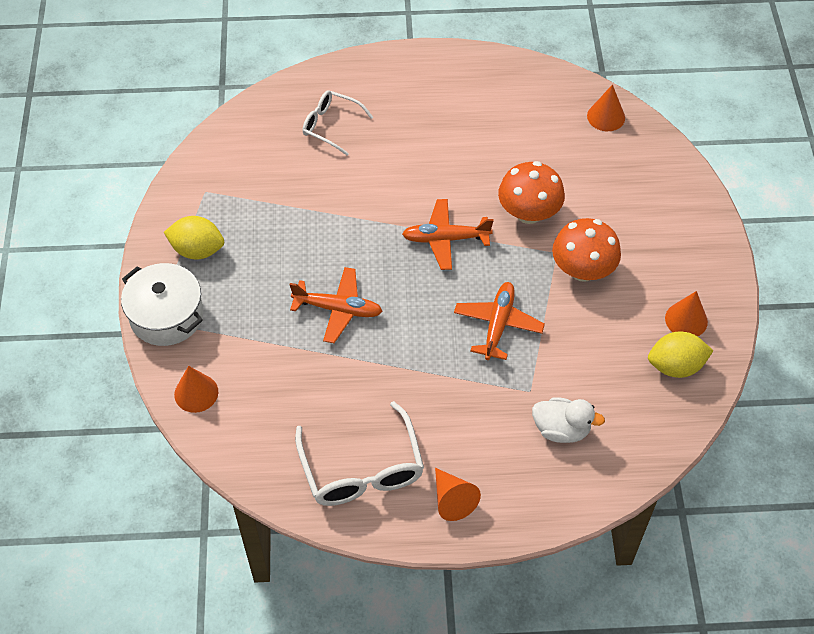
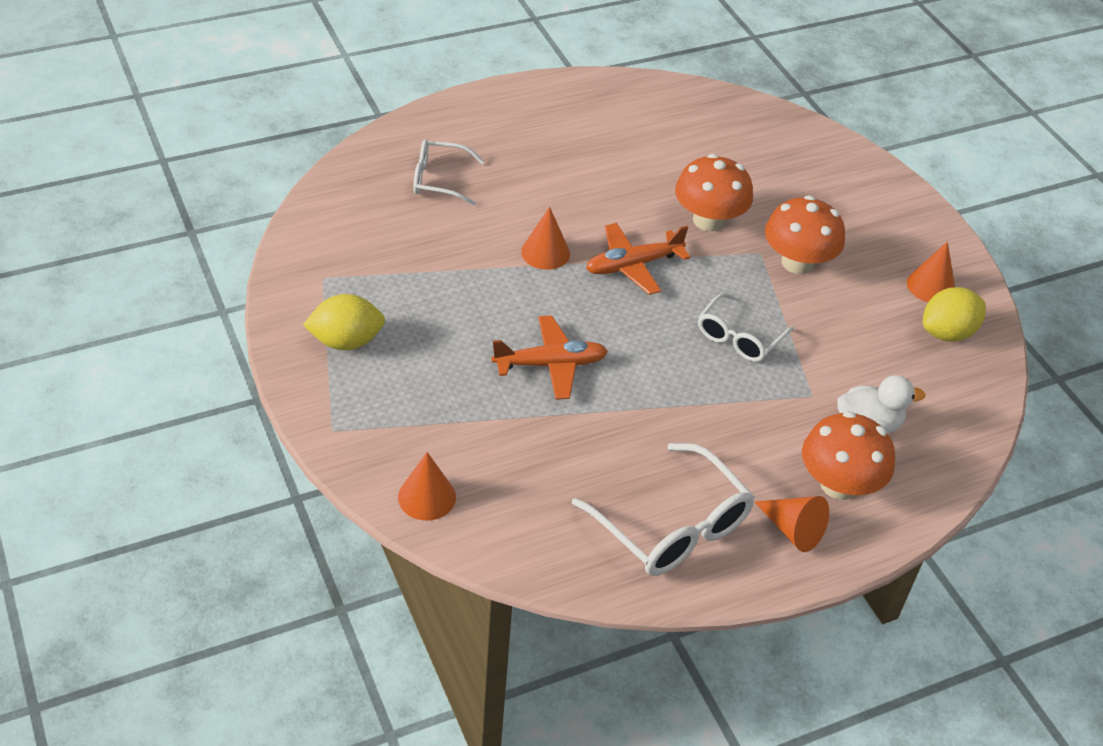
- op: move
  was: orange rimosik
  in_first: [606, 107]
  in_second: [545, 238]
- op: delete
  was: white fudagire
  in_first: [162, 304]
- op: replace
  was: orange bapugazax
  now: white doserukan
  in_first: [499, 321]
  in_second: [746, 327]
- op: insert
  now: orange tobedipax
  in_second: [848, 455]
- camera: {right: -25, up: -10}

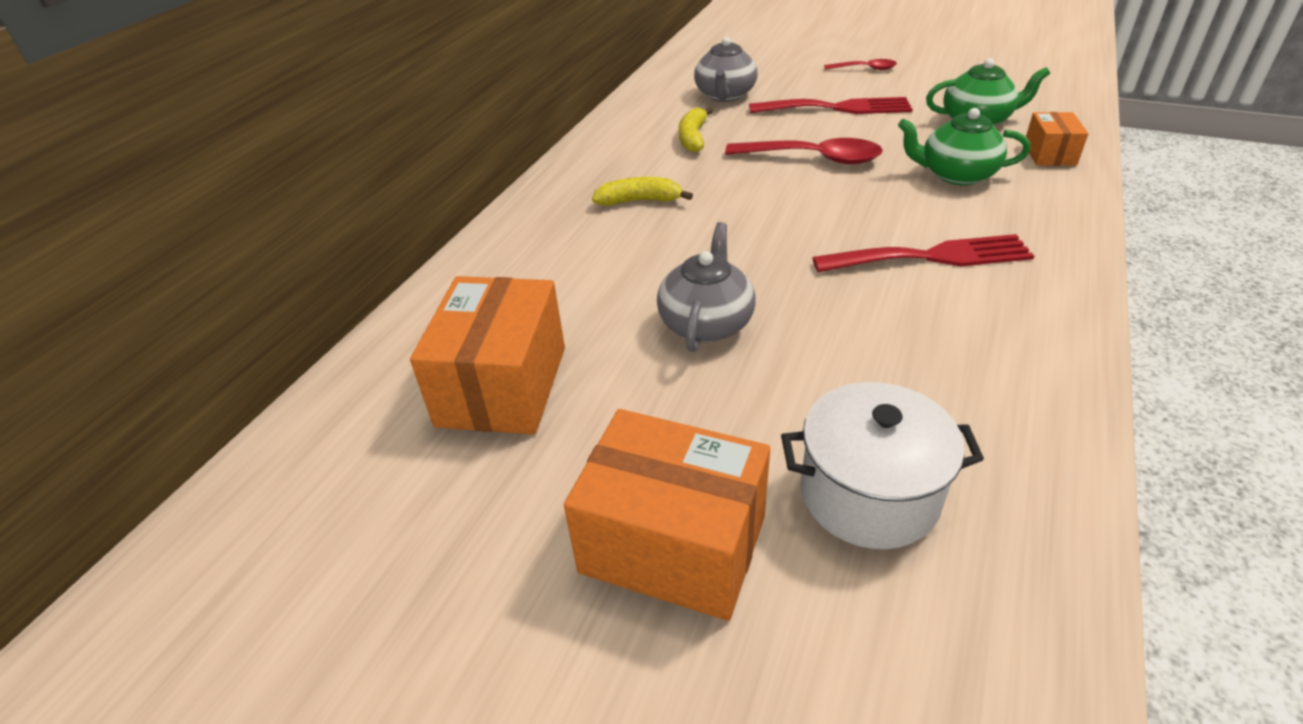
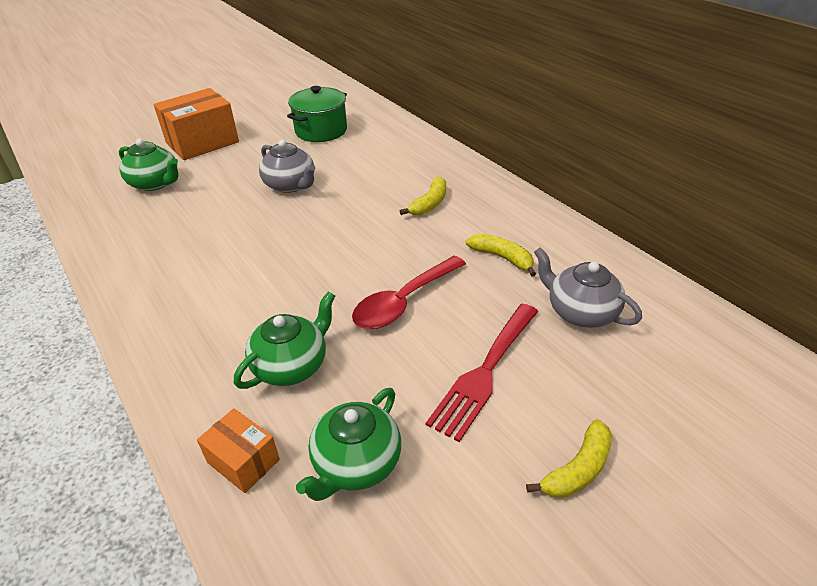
- op: replace
  was: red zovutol
  now: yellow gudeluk
  in_first: [860, 64]
  in_second: [569, 458]
- op: delete
  was: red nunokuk
  in_first: [923, 253]
- op: replace
  was: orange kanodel
  now: green fudagire
  in_first: [487, 355]
  in_second: [317, 114]
- op: replace
  was: white fudagire
  now: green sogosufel
  in_first: [882, 465]
  in_second: [148, 165]
- camera: {right: 120, up: 0}

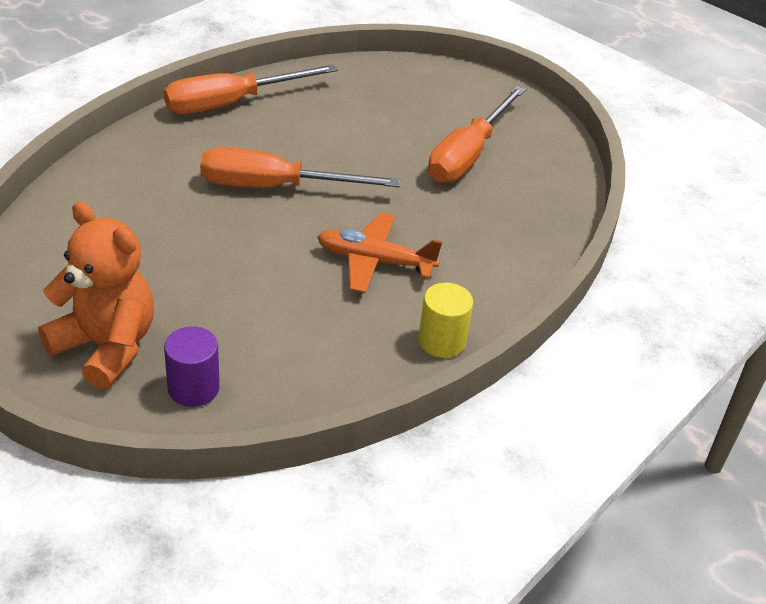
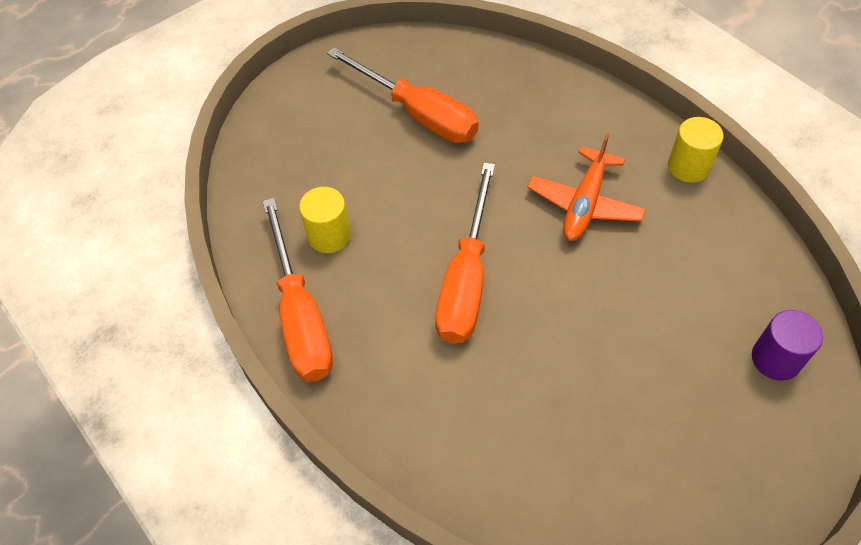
- op: delete
  was: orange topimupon
  in_first: [96, 295]
- op: insert
  now: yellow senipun
  in_second: [325, 220]
- camera: {right: -75, up: 15}

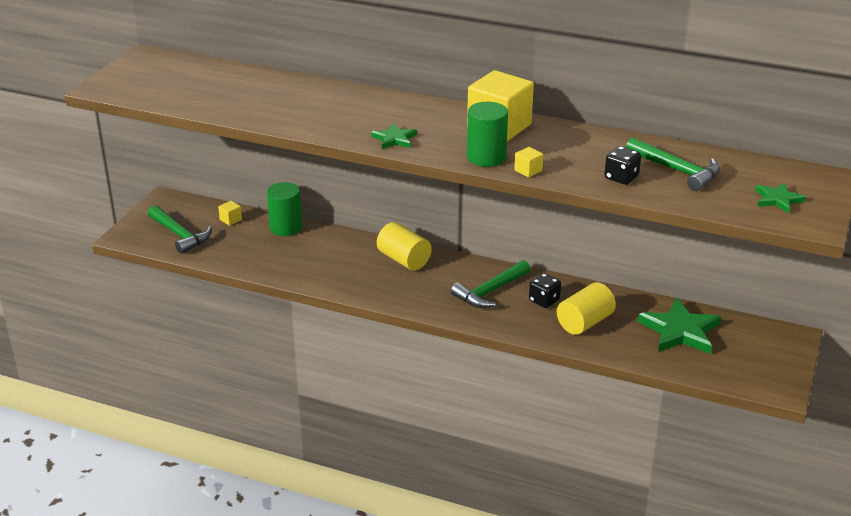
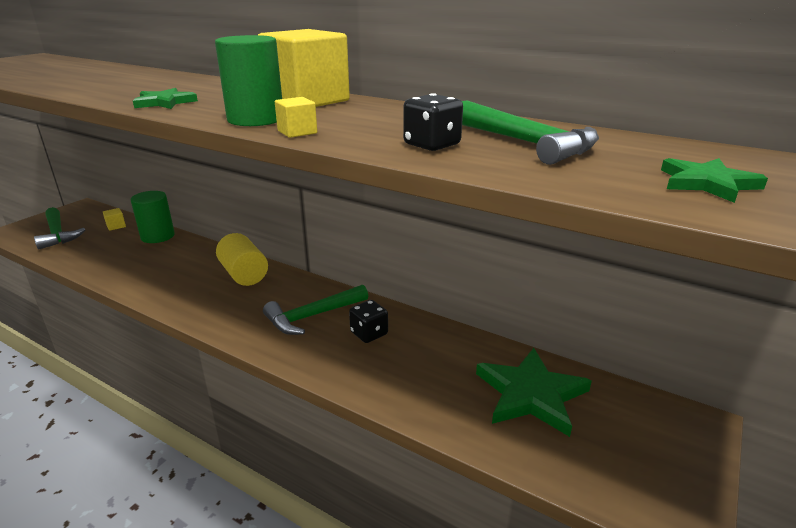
- op: delete
  was: yellow senipun
  in_first: [586, 308]
- camera: {right: 10, up: -5}

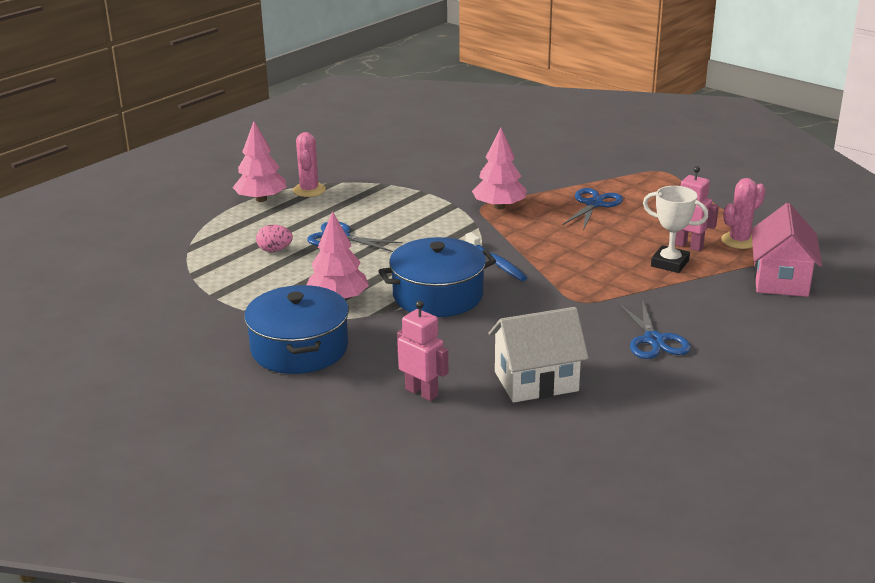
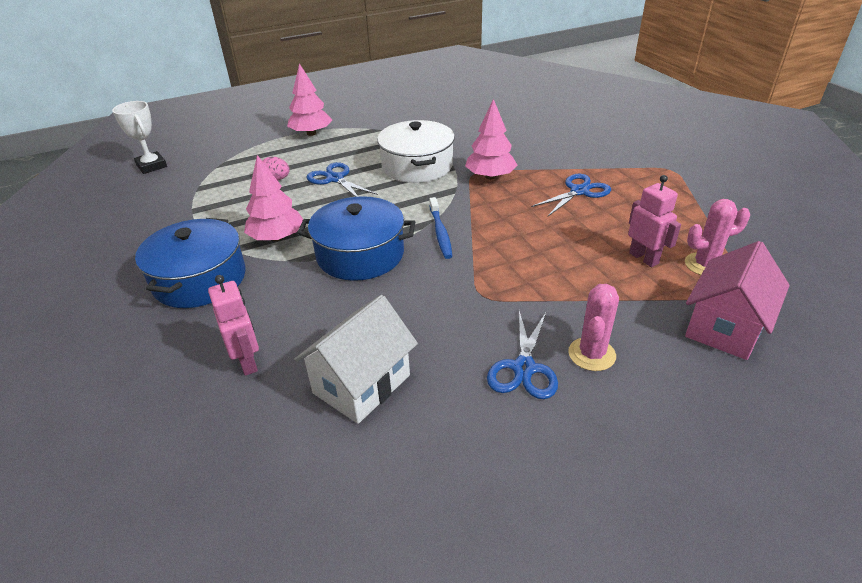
- op: move
  was: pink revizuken
  in_first: [309, 164]
  in_second: [593, 327]
- op: move
  was: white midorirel
  in_first: [675, 229]
  in_second: [139, 137]
- op: rotate
  was: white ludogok
  in_first: [538, 355]
  in_second: [356, 359]
  clockwise: -60
- op: insert
  now: white fudagire
  in_second: [416, 151]
- camera: {right: 25, up: 10}

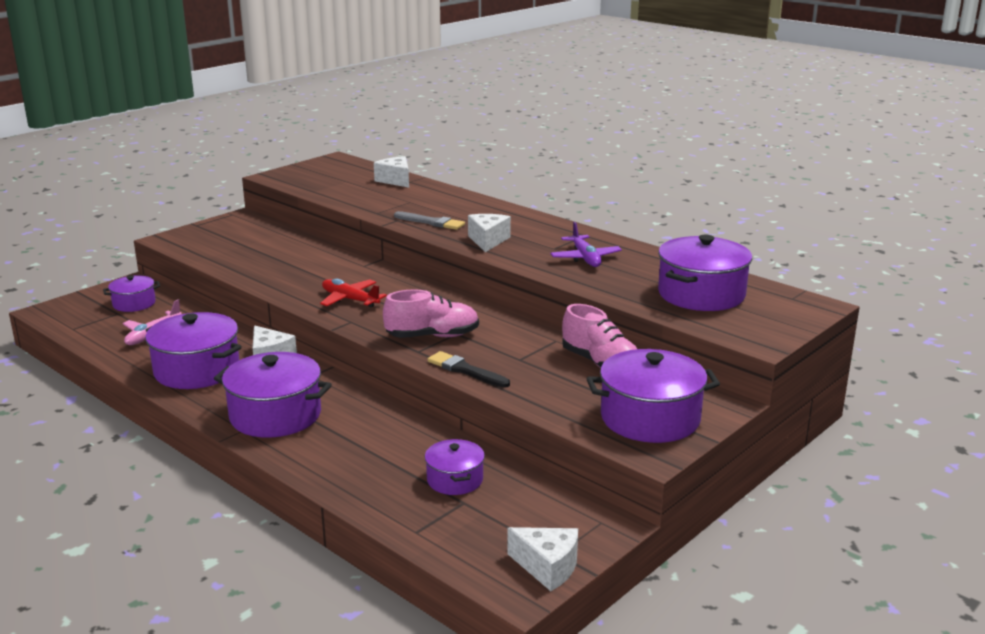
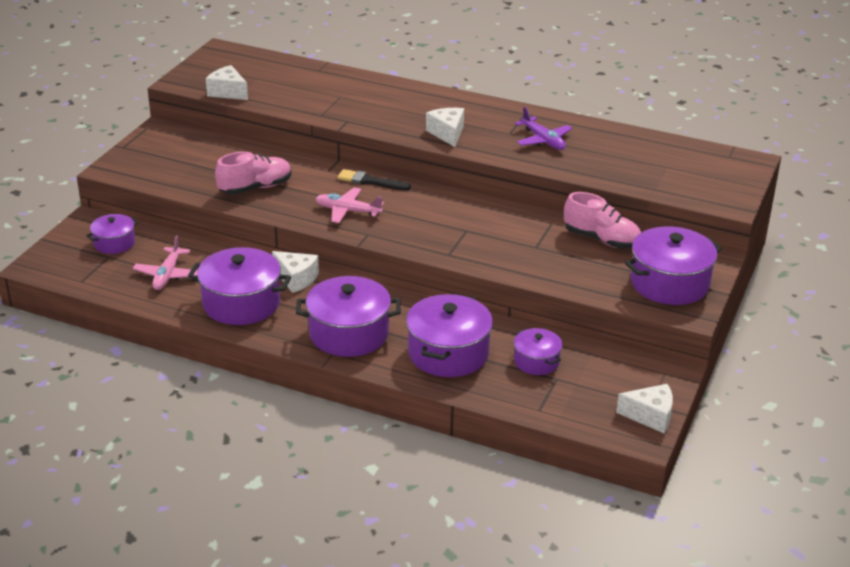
- op: move
  was: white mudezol
  in_first: [391, 172]
  in_second: [227, 82]
- op: delete
  was: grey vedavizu
  in_first: [429, 220]
- op: move
  was: purple fudagire
  in_first: [705, 273]
  in_second: [449, 335]
- op: recolor
  was: red bapugazax
  now: pink bapugazax
  in_first: [353, 293]
  in_second: [349, 205]
- op: move
  was: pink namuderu
  in_first: [431, 313]
  in_second: [253, 173]
- op: move
  was: black vedavizu
  in_first: [469, 369]
  in_second: [374, 179]
- camera: {right: -20, up: 10}

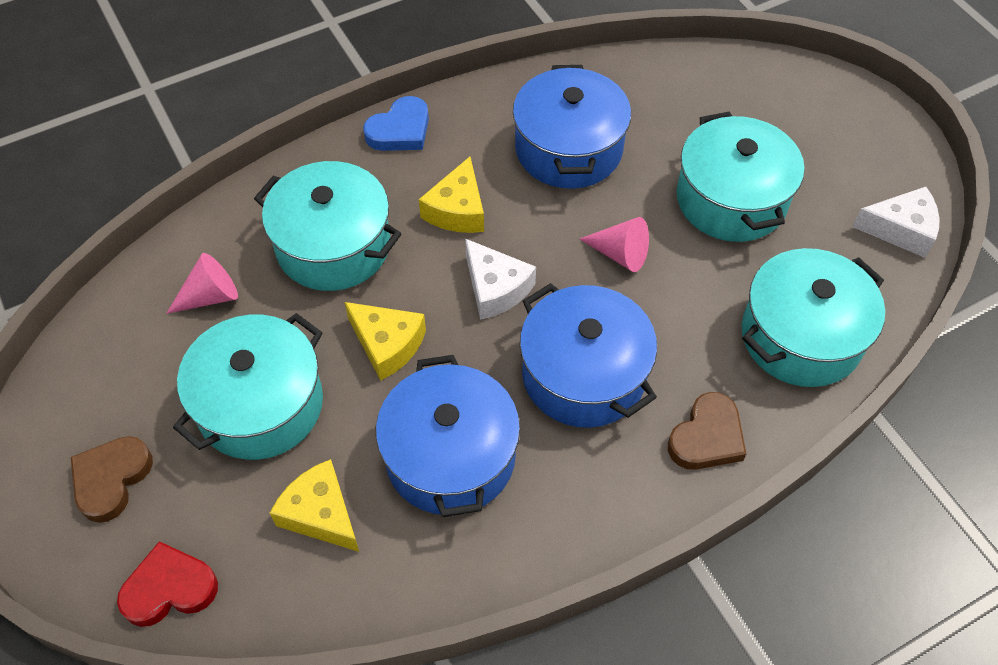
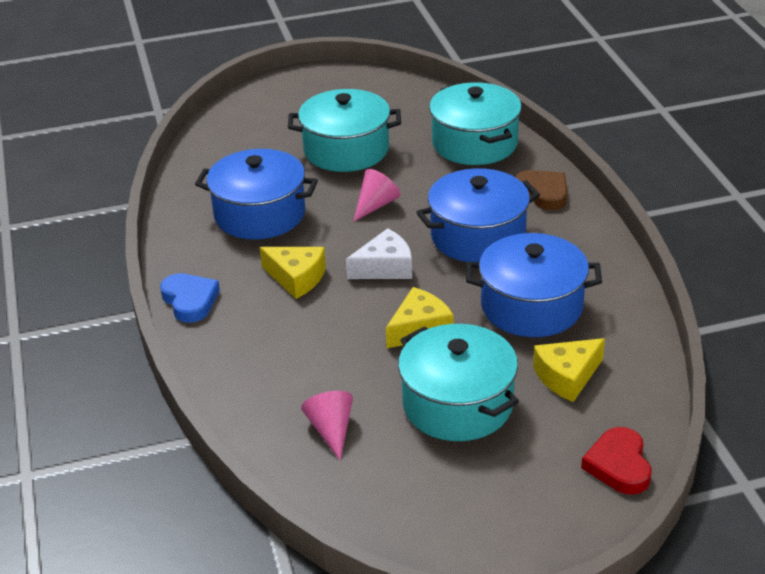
- op: delete
  was: turquoise fudagire
  in_first: [327, 226]
- op: delete
  was: white mudezol
  in_first: [896, 222]
- op: delete
  was: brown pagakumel
  in_first: [112, 479]
- camera: {right: -75, up: -20}

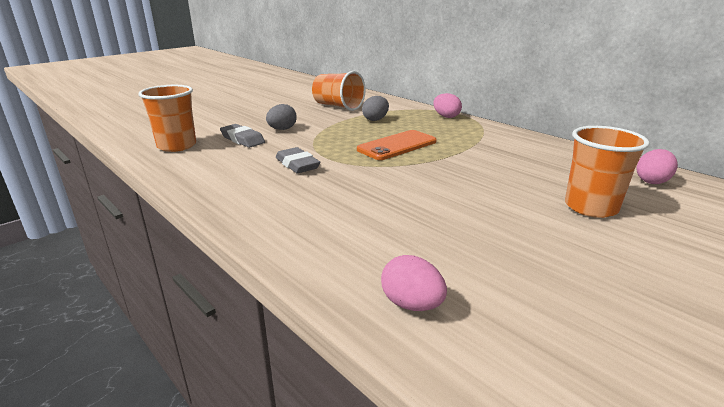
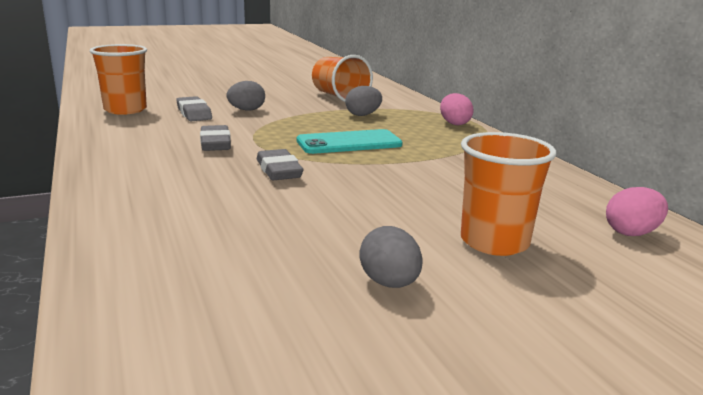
- op: recolor
  was: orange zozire
  now: turquoise zozire
  in_first: [397, 145]
  in_second: [350, 141]
- op: delete
  was: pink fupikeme
  in_first: [414, 283]
- op: insert
  now: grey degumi
  in_second: [280, 164]
- op: insert
  now: grey fupikeme
  in_second: [391, 257]
- camera: {right: 20, up: -5}

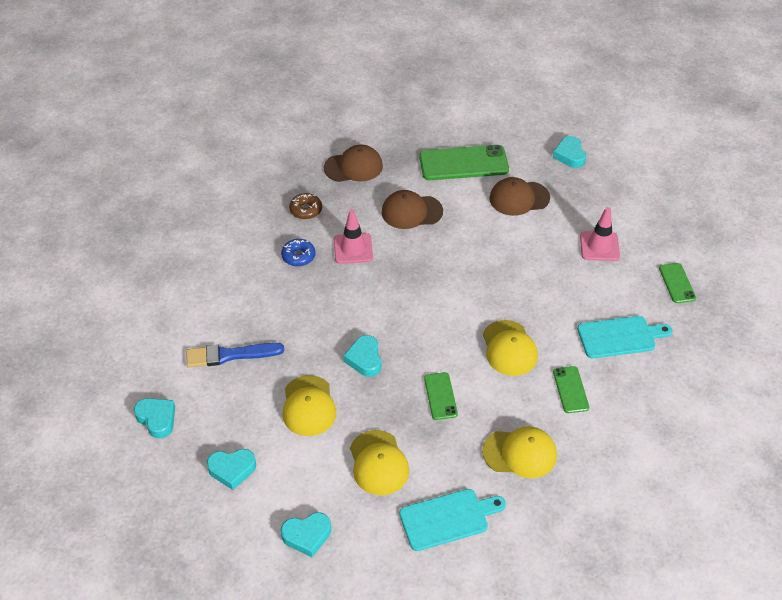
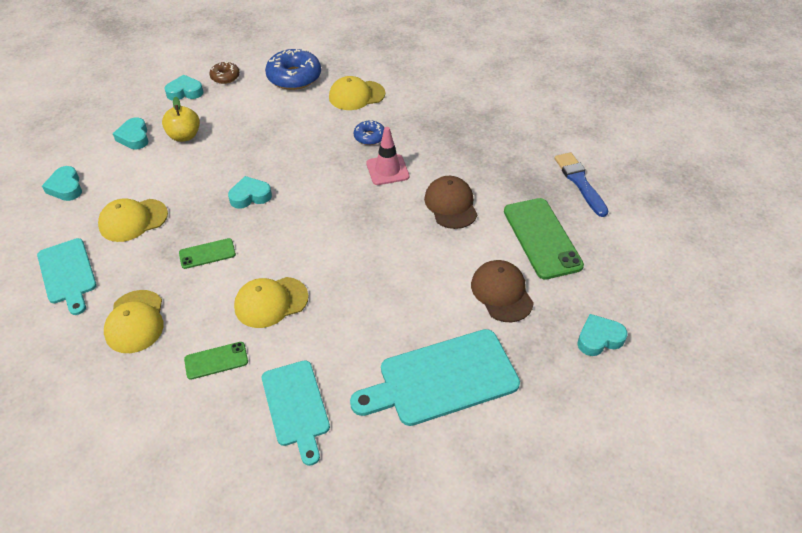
- op: delete
  was: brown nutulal
  in_first: [353, 163]
- op: move
  was: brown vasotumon
  in_first: [305, 206]
  in_second: [225, 72]
- op: replace
  was: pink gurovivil
  now: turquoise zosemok
  in_first: [600, 234]
  in_second: [435, 377]
- op: delete
  was: green zozire
  in_first: [677, 283]
- op: move
  was: blue vedavizu
  in_first: [235, 355]
  in_second: [582, 184]
- op: move
  was: yellow nutulal
  in_first: [309, 405]
  in_second: [357, 93]
- op: rotate
  was: turquoise pagakumel
  in_first: [154, 418]
  in_second: [184, 87]
  clockwise: -135
- op: insert
  now: blue vasotumon
  in_second: [293, 69]
- op: insert
  now: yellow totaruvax
  in_second: [181, 119]
- camera: {right: 80, up: 0}

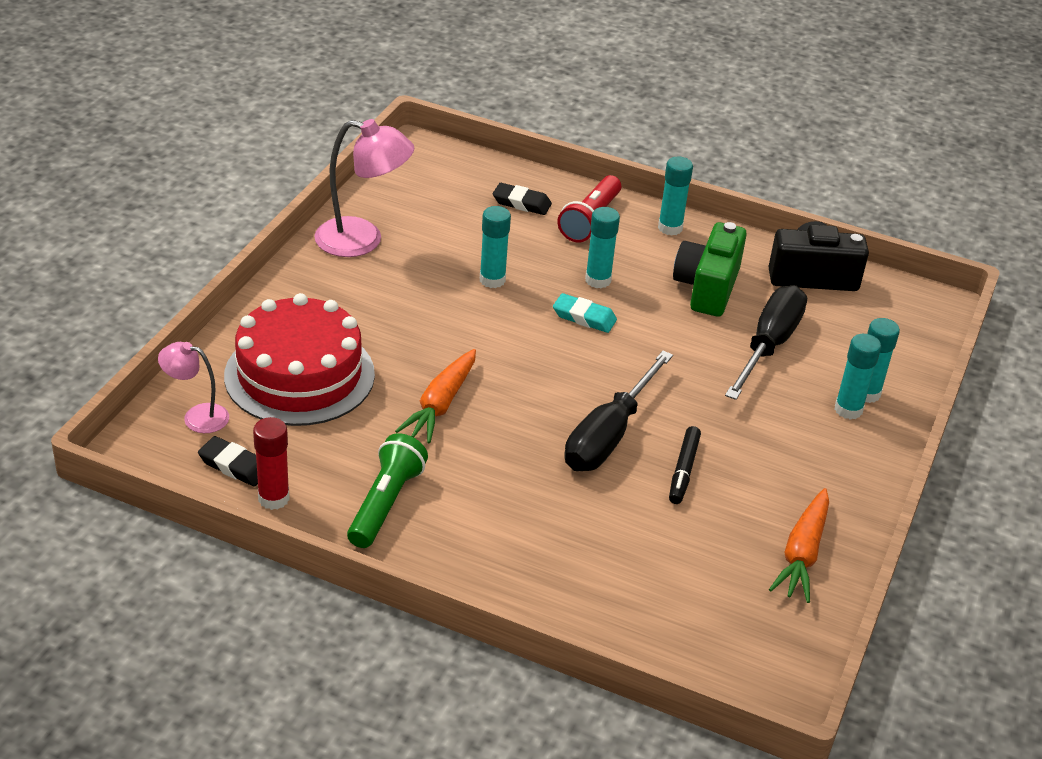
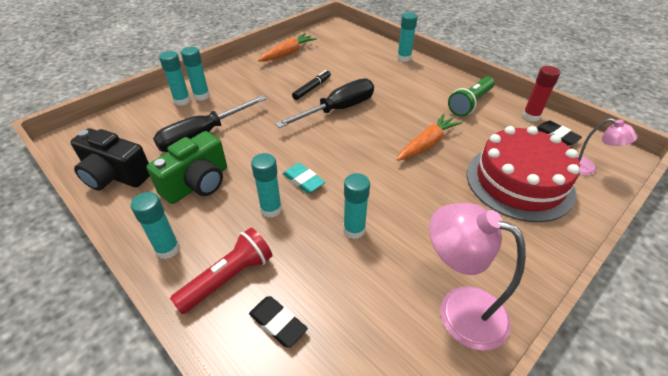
- op: insert
  now: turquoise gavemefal
  in_second: [407, 37]
- camera: {right: -155, up: 5}

